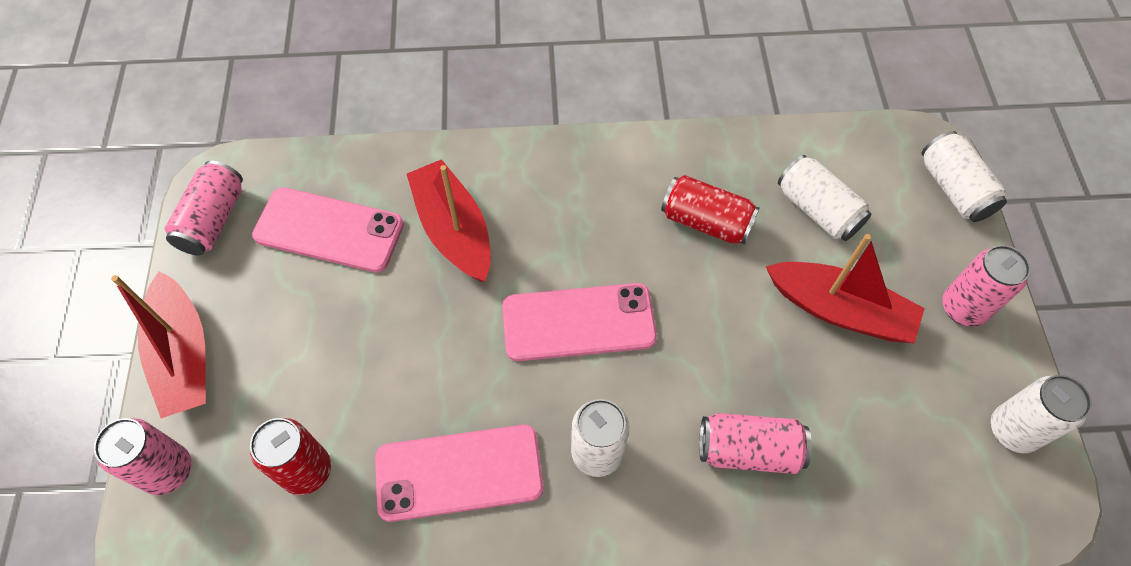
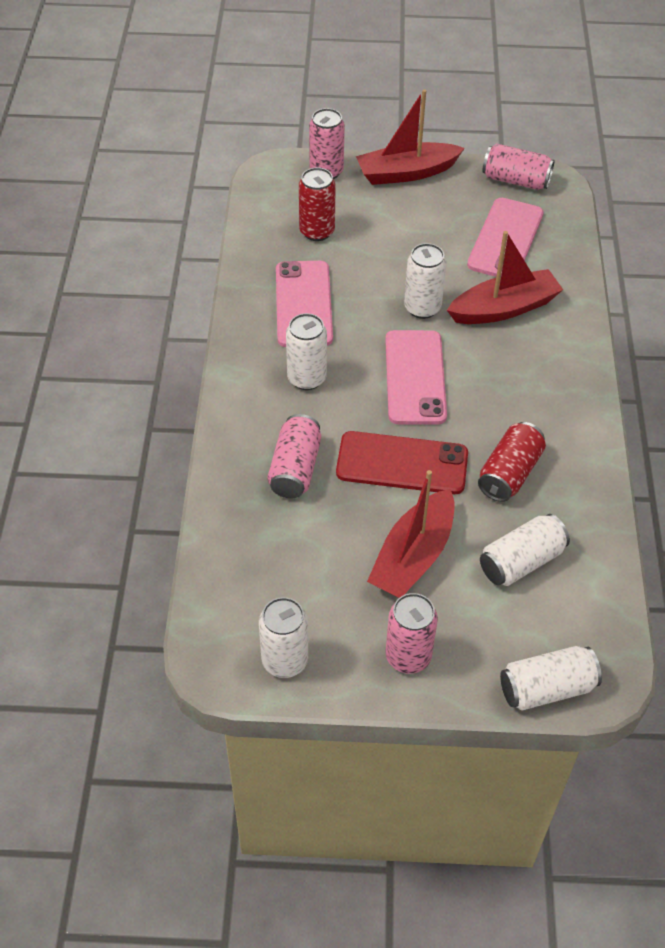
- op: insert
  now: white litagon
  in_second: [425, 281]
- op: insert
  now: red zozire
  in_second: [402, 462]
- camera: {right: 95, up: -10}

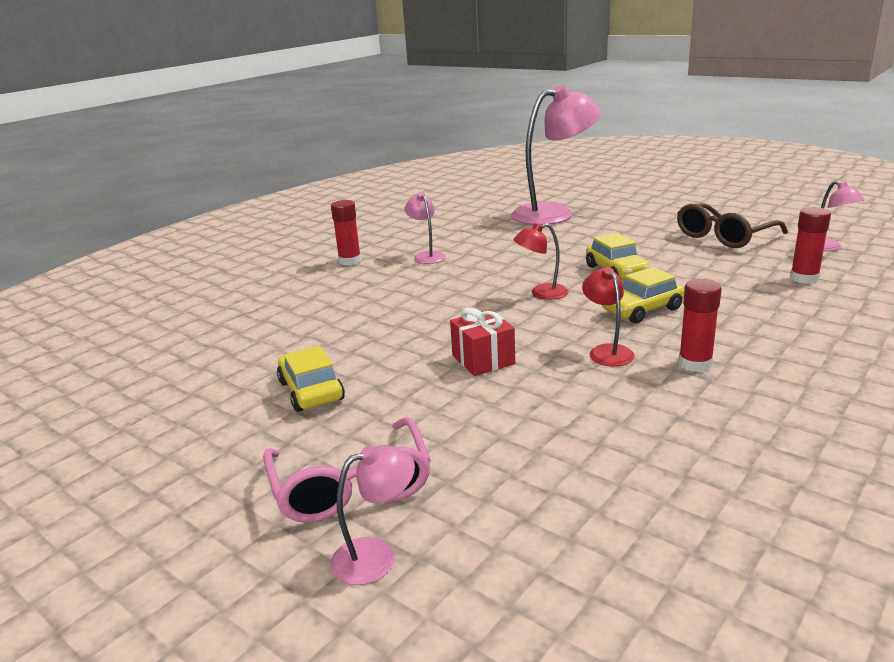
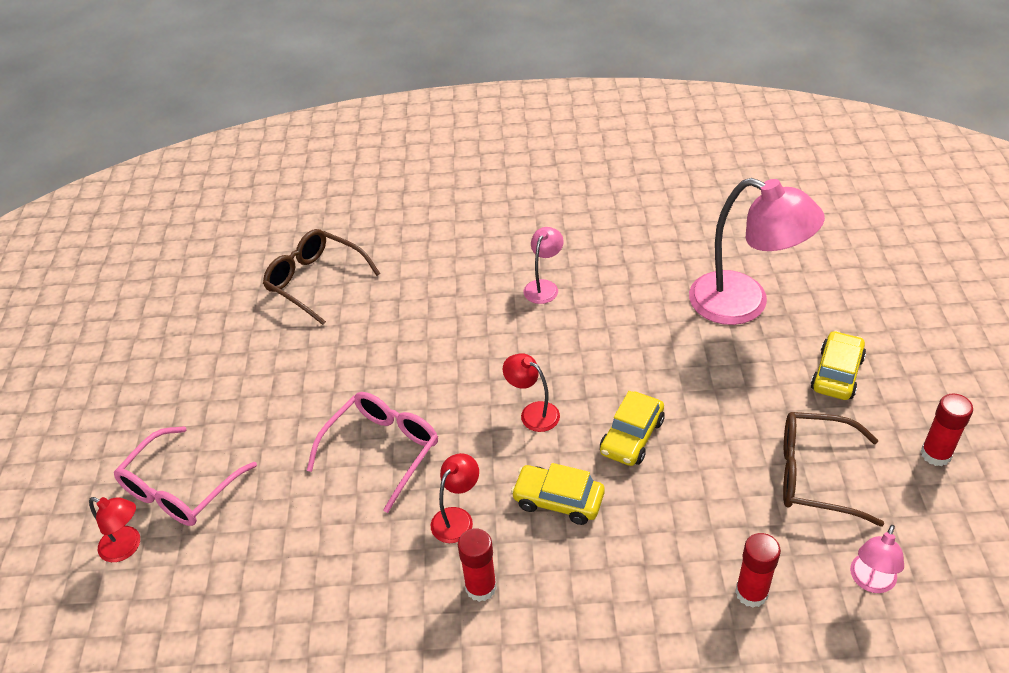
- op: move
  was: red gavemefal
  in_first: [346, 232]
  in_second: [946, 430]
- op: replace
  was: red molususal
  now: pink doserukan
  in_first: [482, 342]
  in_second: [372, 452]
- op: move
  was: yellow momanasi
  in_first: [311, 379]
  in_second: [838, 365]
- op: recolor
  was: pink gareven
  now: red gareven
  in_first: [372, 515]
  in_second: [114, 529]
- op: insert
  now: brown doserukan
  in_second: [321, 277]
- camera: {right: 50, up: 20}

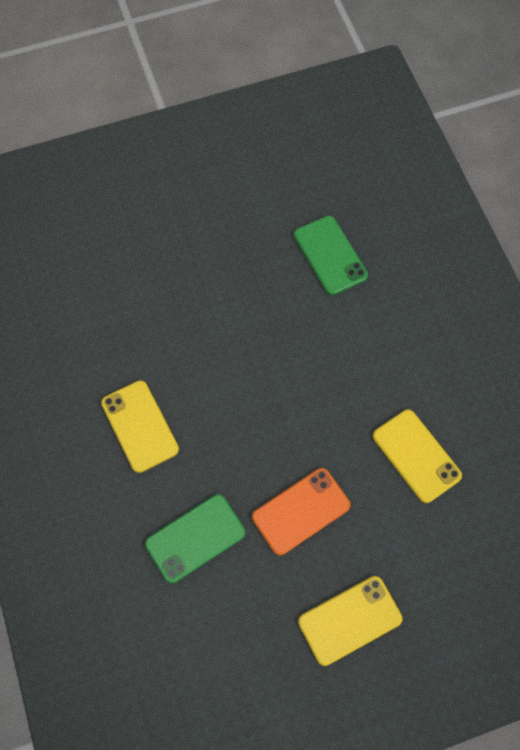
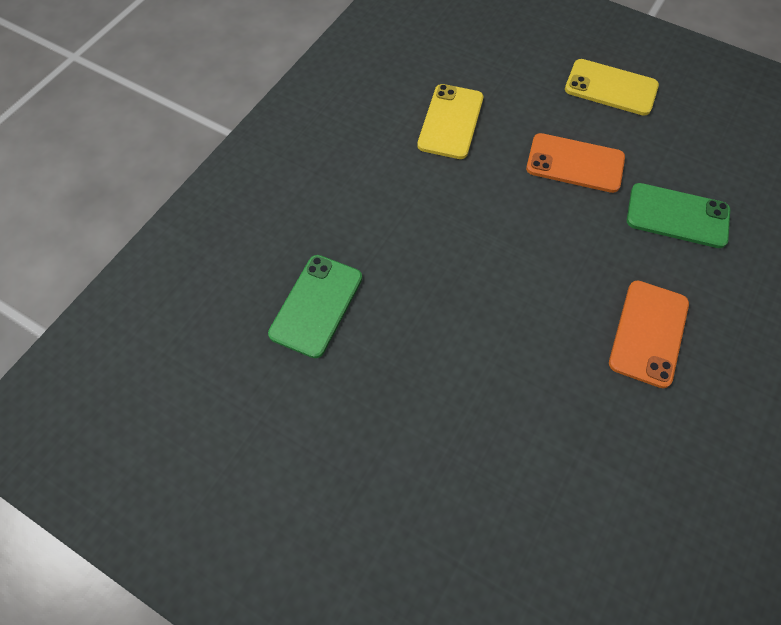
- op: recolor
  was: yellow zozire
  now: orange zozire
  in_first: [140, 426]
  in_second: [649, 334]
- camera: {right: -130, up: -5}

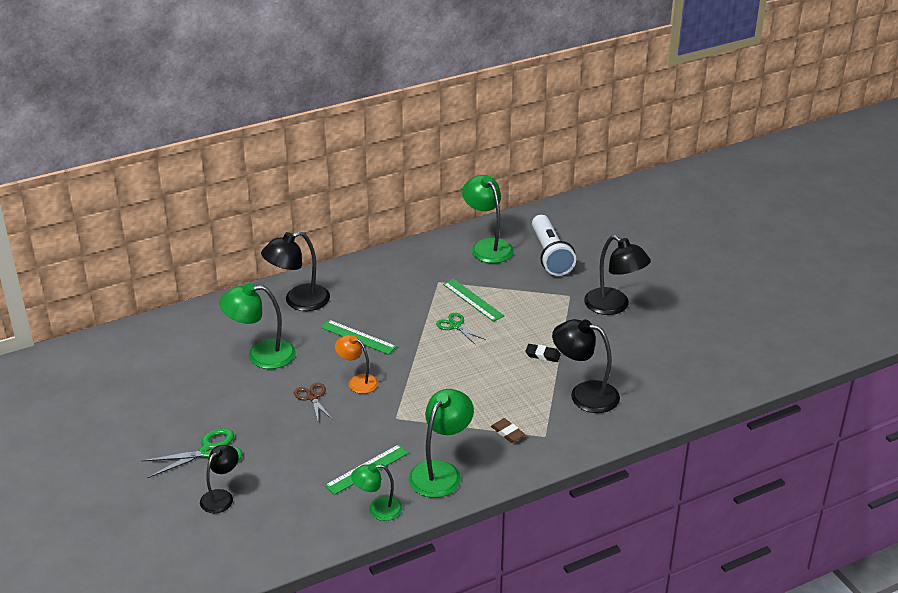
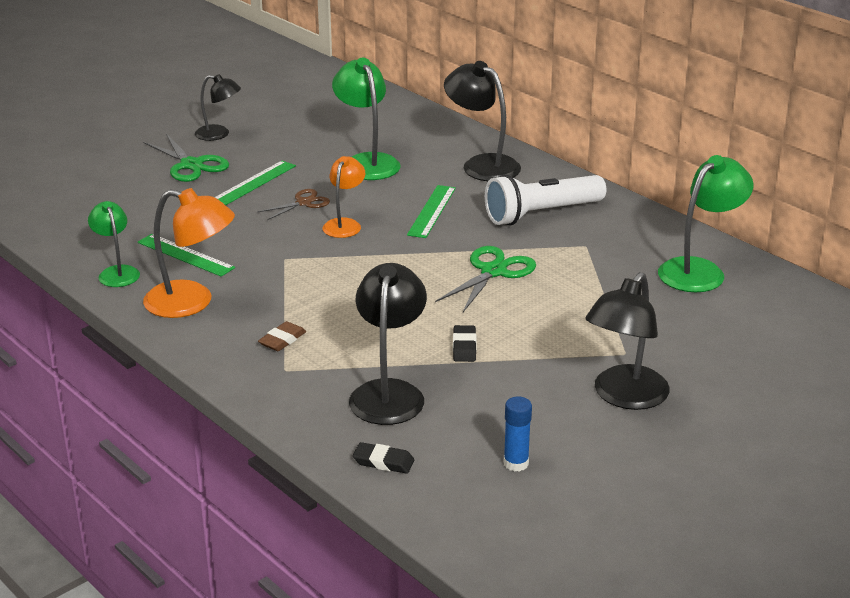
- op: move
  was: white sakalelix
  in_first: [554, 245]
  in_second: [545, 199]
- op: move
  was: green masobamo
  in_first: [473, 300]
  in_second: [255, 183]
- op: resize
  was: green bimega
  in_first: [461, 329]
  in_second: [485, 279]
  ratio: 1.58
- op: recolor
  was: green gareven
  now: orange gareven
  in_first: [441, 443]
  in_second: [189, 253]
- op: move
  was: black gareven
  in_first: [219, 479]
  in_second: [218, 107]
- op: insert
  now: blue gavemefal
  in_second: [518, 434]
- op: insert
  now: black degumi
  in_second: [383, 458]
- camera: {right: 75, up: -5}

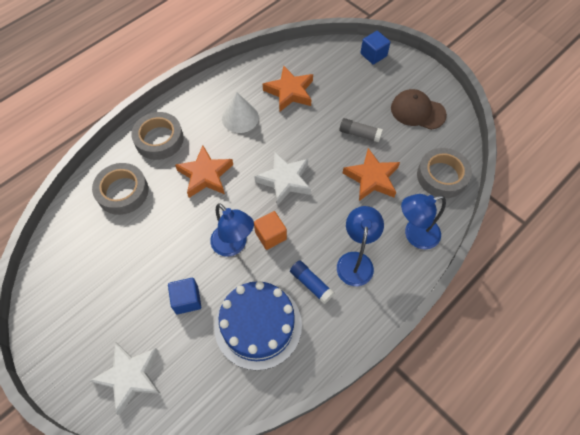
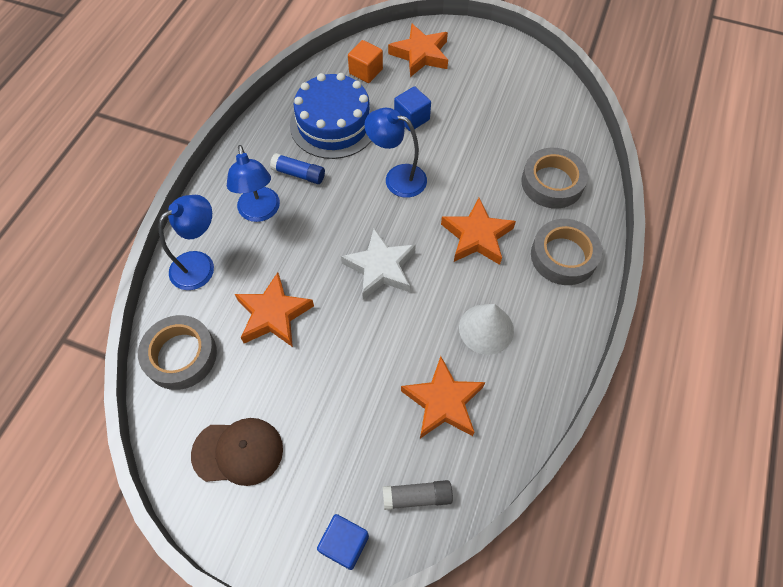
- op: move
  was: grey gavemefal
  in_first: [361, 130]
  in_second: [418, 495]
- op: move
  was: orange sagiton
  in_first: [270, 230]
  in_second: [365, 61]
- op: recolor
  was: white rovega
  now: orange rovega
  in_first: [125, 378]
  in_second: [418, 50]
- camera: {right: 155, up: 0}

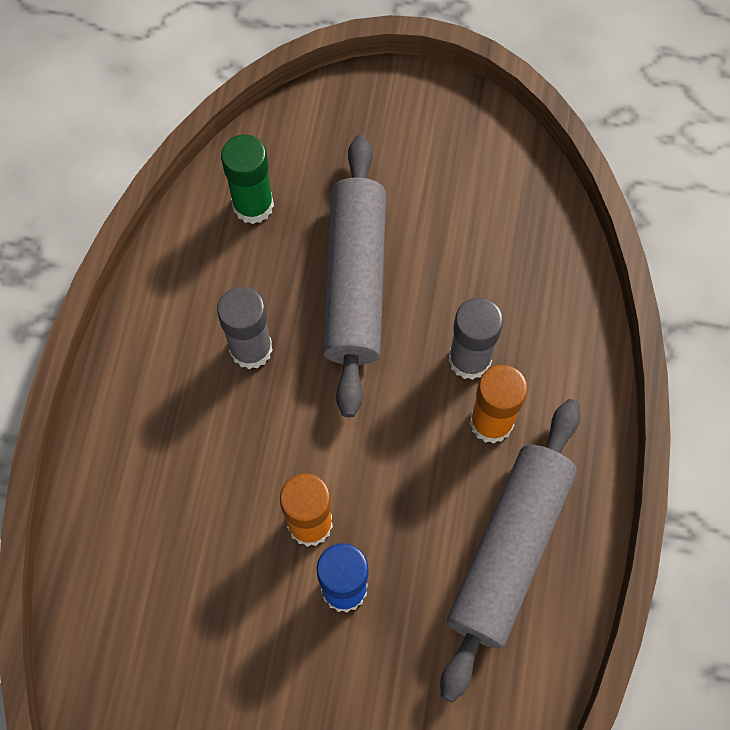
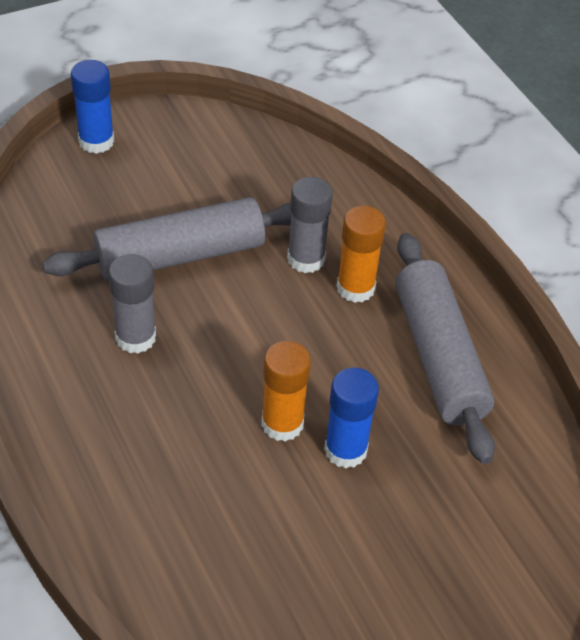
- op: delete
  was: green gavemefal
  in_first: [247, 179]
- op: rotate
  was: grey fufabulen
  in_first: [354, 276]
  in_second: [166, 238]
  clockwise: -75
- op: insert
  now: blue gavemefal
  in_second: [92, 107]
- camera: {right: -40, up: -20}

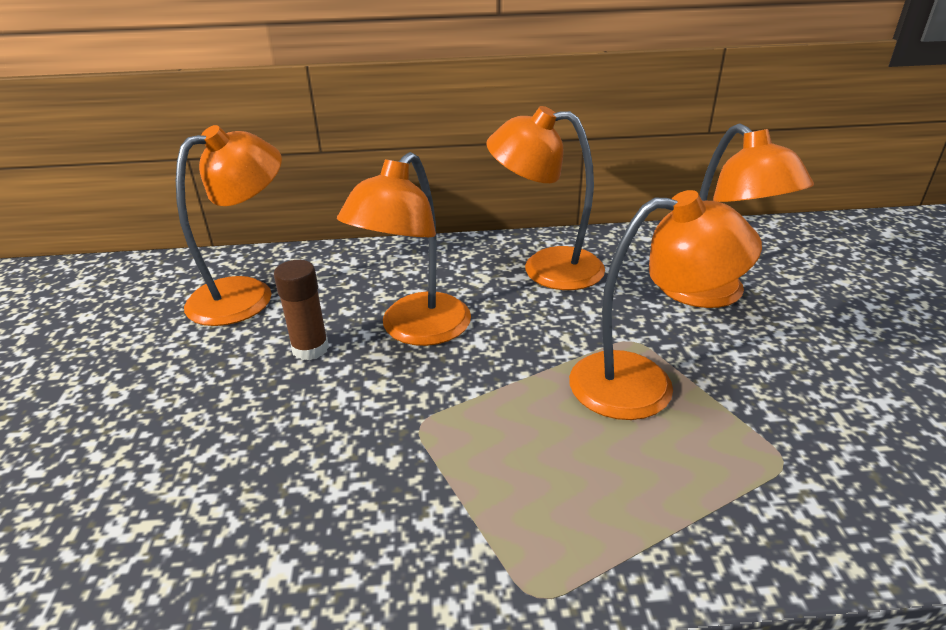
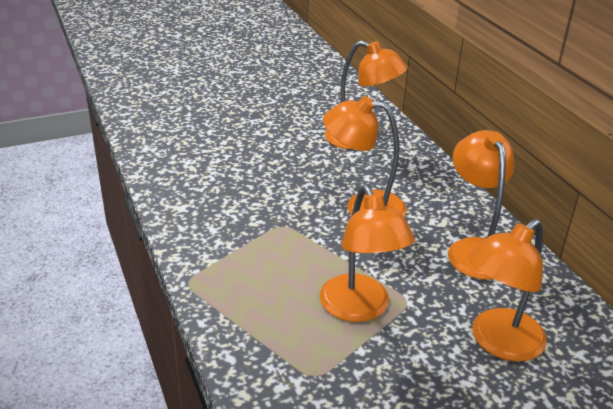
- op: delete
  was: brown gavemefal
  in_first: [301, 310]
- camera: {right: 70, up: 0}

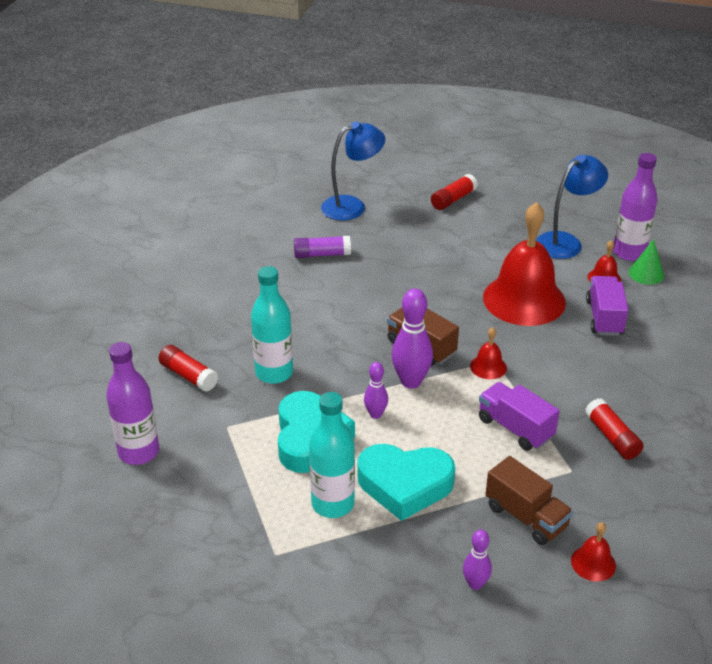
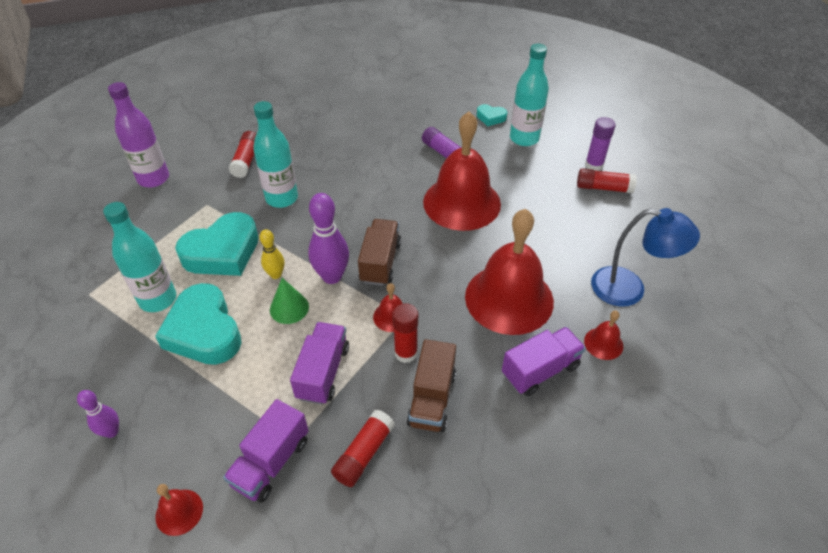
- op: replace
  was: blue gareven
  now: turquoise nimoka
  in_first: [353, 170]
  in_second: [529, 95]
- op: delete
  was: purple nimoka
  in_first: [635, 207]
- op: move
  was: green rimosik
  in_first: [646, 262]
  in_second: [289, 301]
- op: recolor
  was: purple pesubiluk
  now: yellow pesubiluk
  in_first: [376, 390]
  in_second: [272, 254]
- op: move
  was: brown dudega
  in_first: [529, 500]
  in_second: [431, 385]
- op: insert
  now: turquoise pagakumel
  in_second: [492, 115]
- op: insert
  now: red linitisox
  in_second: [462, 171]
- op: insert
  now: purple gavemefal
  in_second: [600, 144]
- op: insert
  now: red gavemefal
  in_second: [405, 333]
- op: insert
  now: purple dudega
  in_second: [266, 451]
- camera: {right: 55, up: 10}

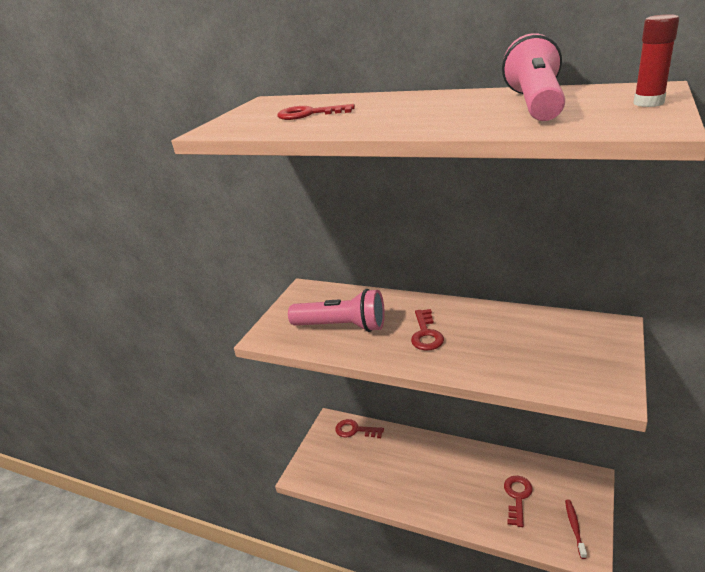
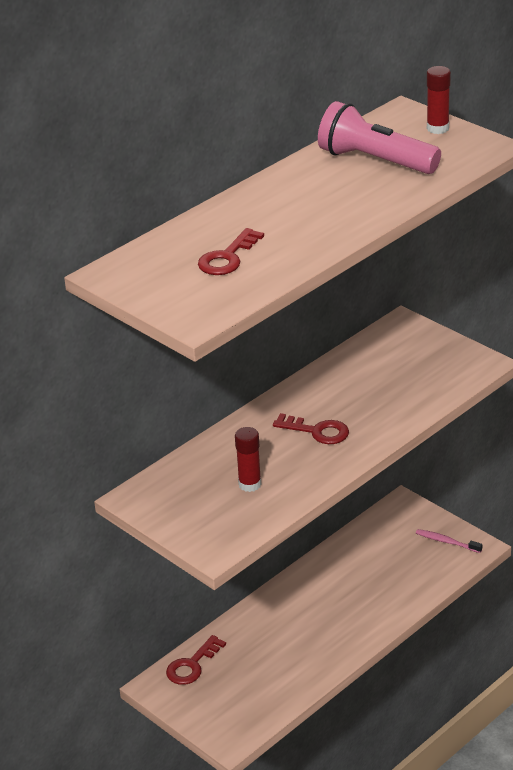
- op: replace
  was: pink sakalelix
  now: red gavemefal
  in_first: [336, 310]
  in_second: [248, 459]
- op: delete
  was: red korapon
  in_first: [518, 501]
- op: recolor
  was: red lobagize
  now: pink lobagize
  in_first: [576, 529]
  in_second: [449, 541]
- camera: {right: -70, up: 5}

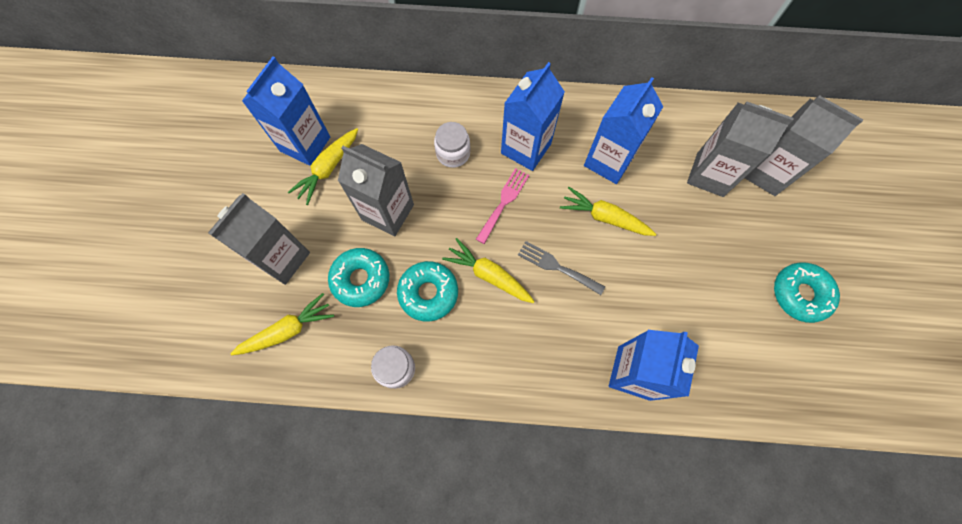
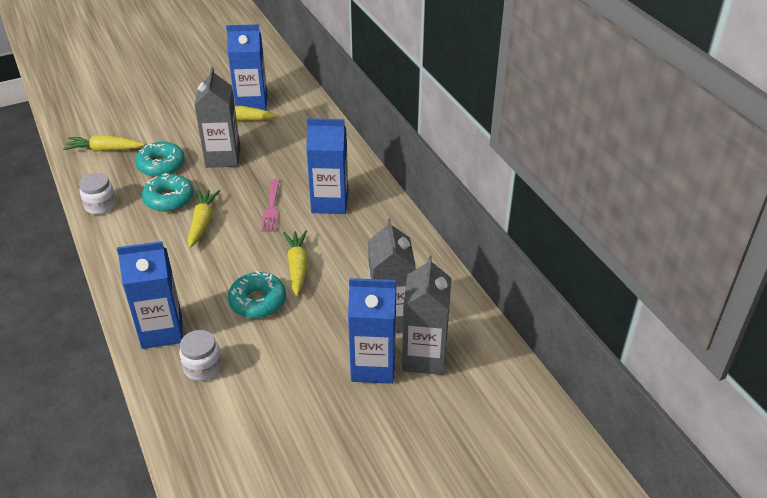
- op: move
  was: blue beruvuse
  in_first: [623, 130]
  in_second: [372, 331]
- op: move
  was: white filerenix
  in_first: [452, 145]
  in_second: [200, 355]
- op: rotate
  was: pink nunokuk
  in_first: [502, 206]
  in_second: [270, 205]
  clockwise: 90
- op: delete
  was: grey beruvuse
  in_first: [259, 239]
- op: delete
  was: grey nunokuk
  in_first: [561, 268]
- op: move
  was: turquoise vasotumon
  in_first: [807, 292]
  in_second: [257, 294]
- op: rotate
  was: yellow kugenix
  in_first: [282, 324]
  in_second: [104, 143]
  clockwise: 150
- camera: {right: 60, up: -30}

